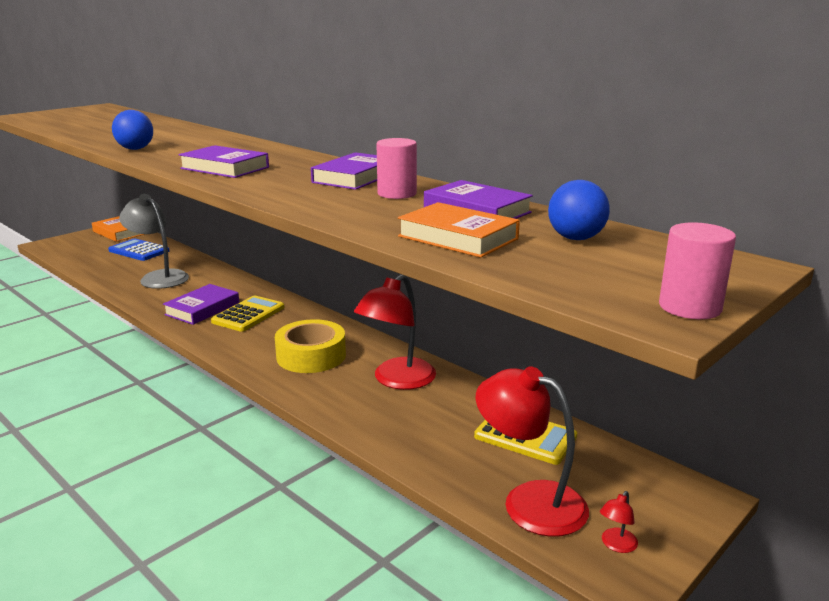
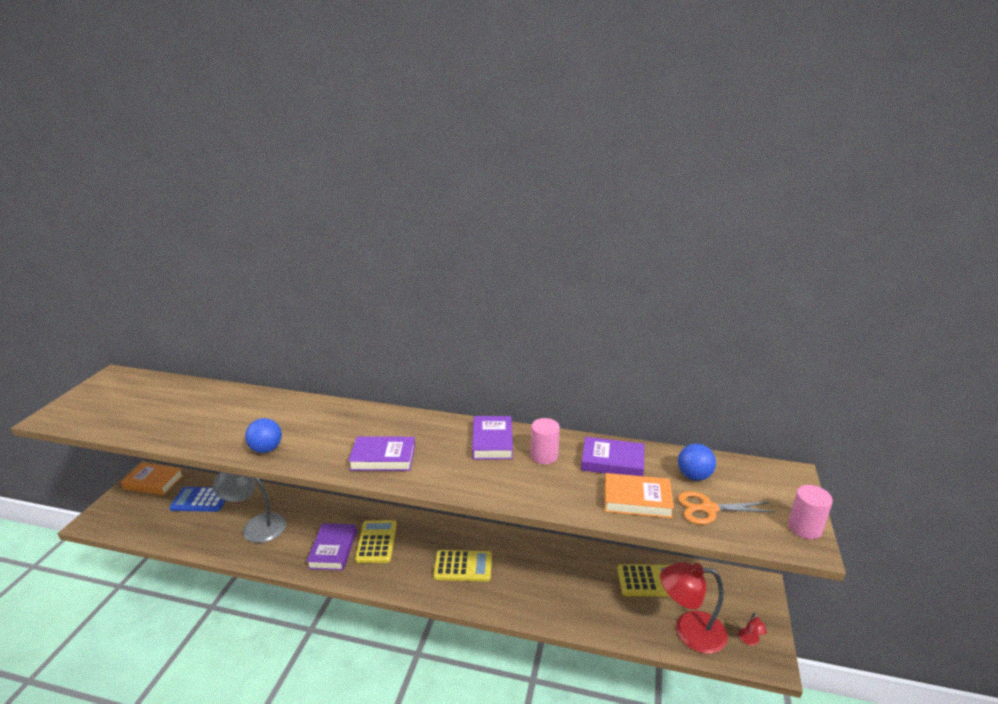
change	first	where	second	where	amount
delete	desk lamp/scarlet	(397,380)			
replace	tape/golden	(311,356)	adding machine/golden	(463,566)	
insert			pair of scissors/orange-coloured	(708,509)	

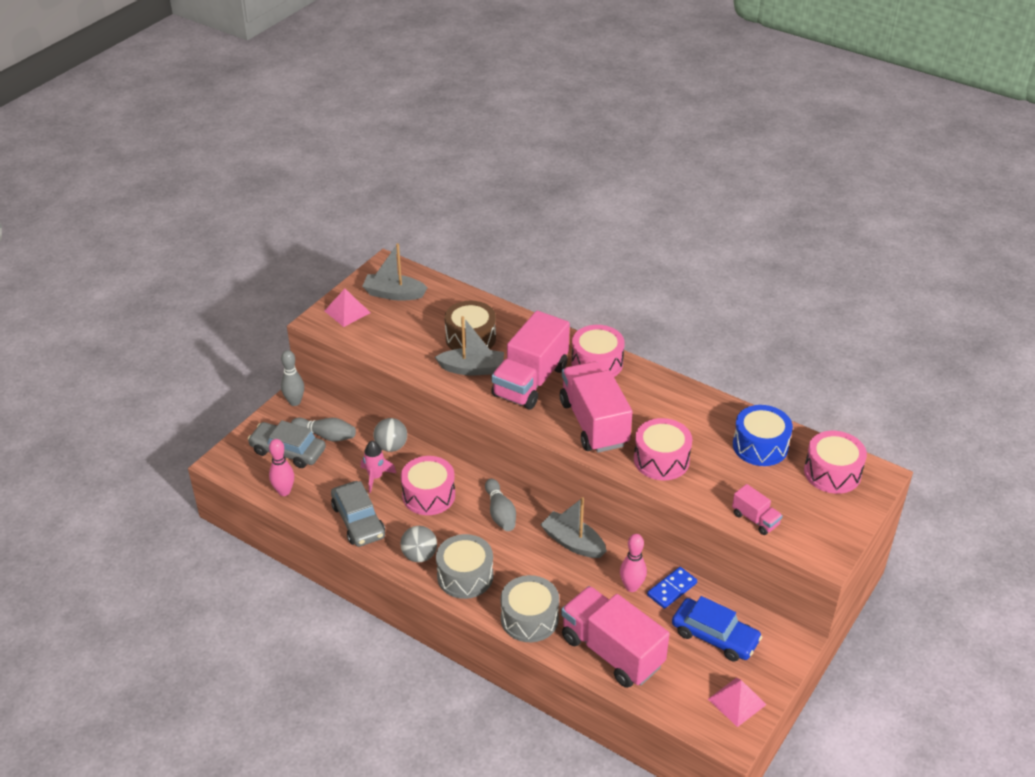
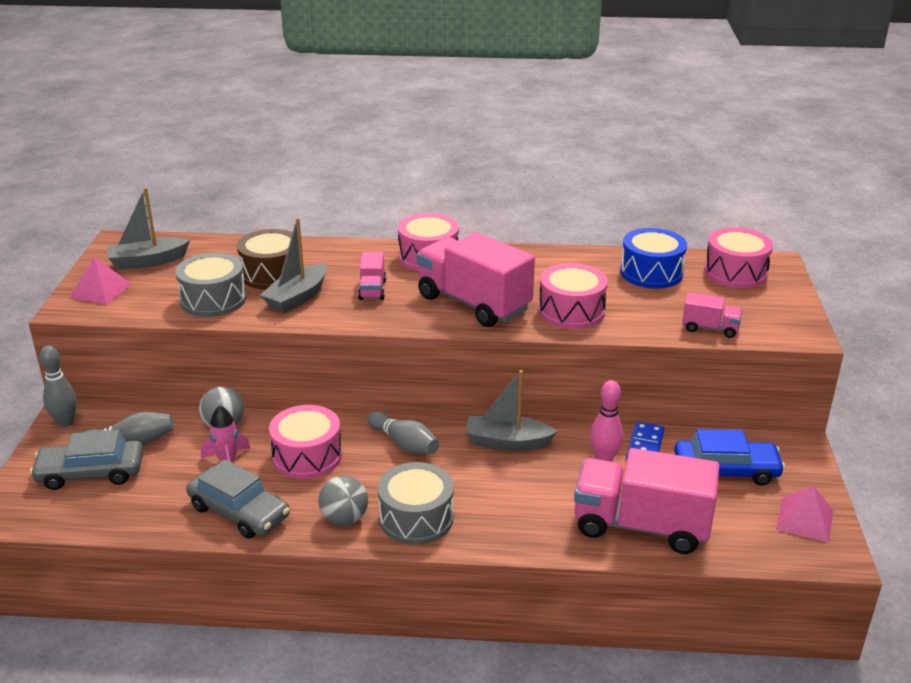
change	first	where	second	where	amount
resize	lorry/pink	(530,381)		(372,290)	x0.46
rotate	sailboat/gray	(472,369)		(297,298)	150 degrees clockwise
delete	skittle/pink	(284,491)			
move	toy drum/gray	(529,618)		(213,300)	

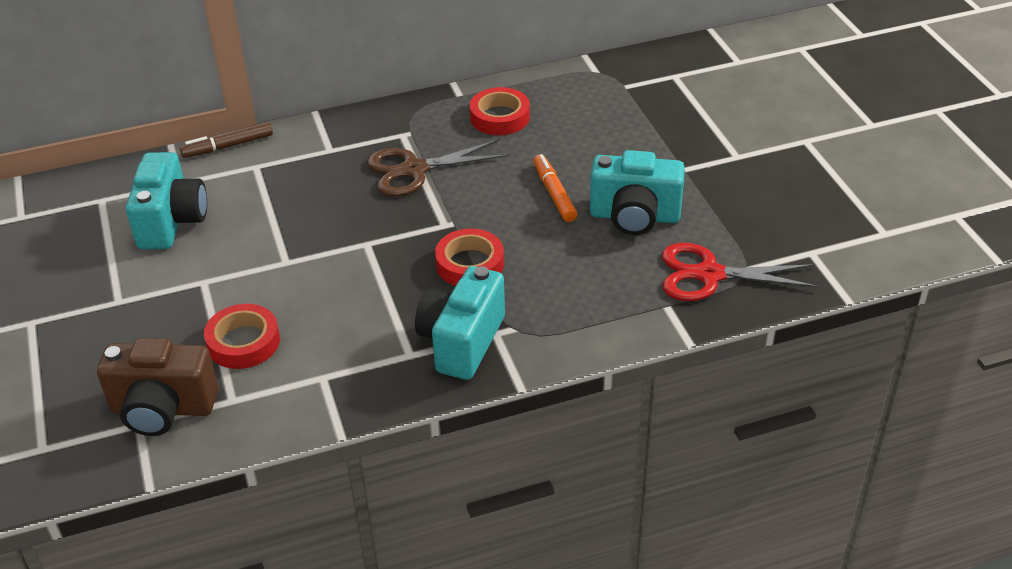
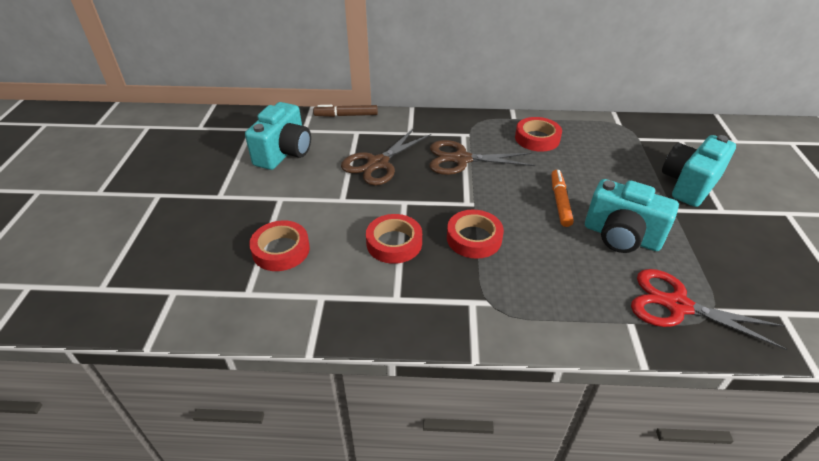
change	first	where	second	where	amount
move	camera/turquoise	(462,342)		(689,185)	
delete	camera/russet	(163,409)			
insert			pair of scissors/russet	(378,163)	
insert			tape/scarlet	(394,243)	

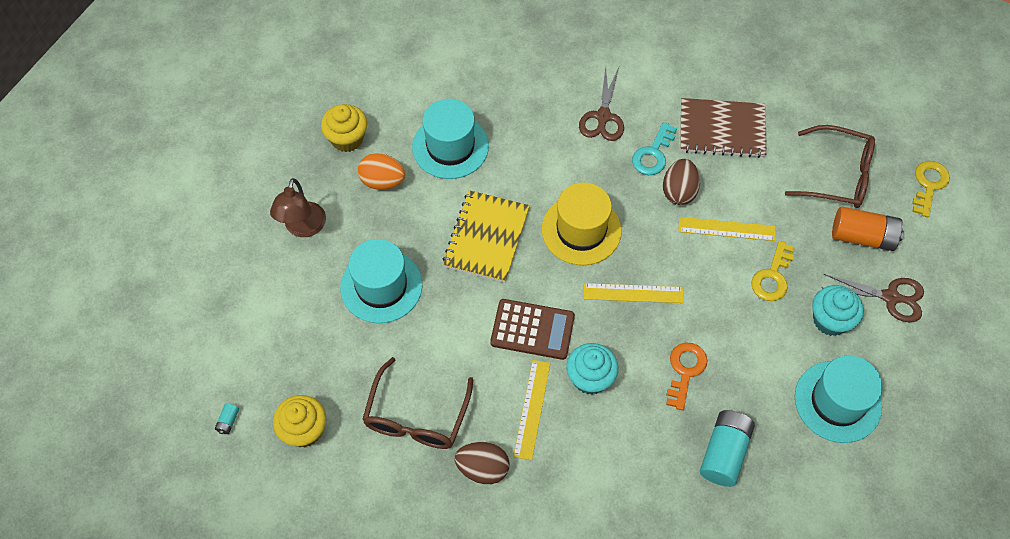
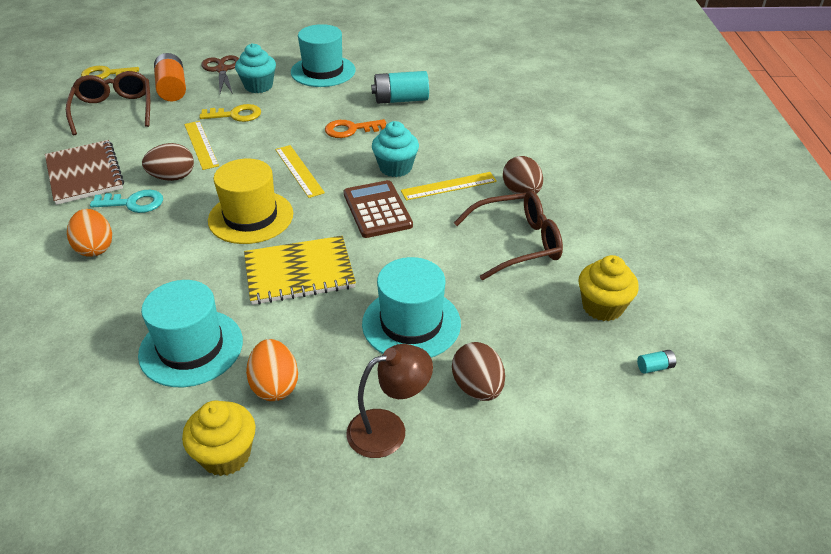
change	first	where	second	where	amount
replace	pair of scissors/russet	(603,116)	egg shape/orange-coloured	(95,248)	
insert			egg shape/russet	(477,387)	

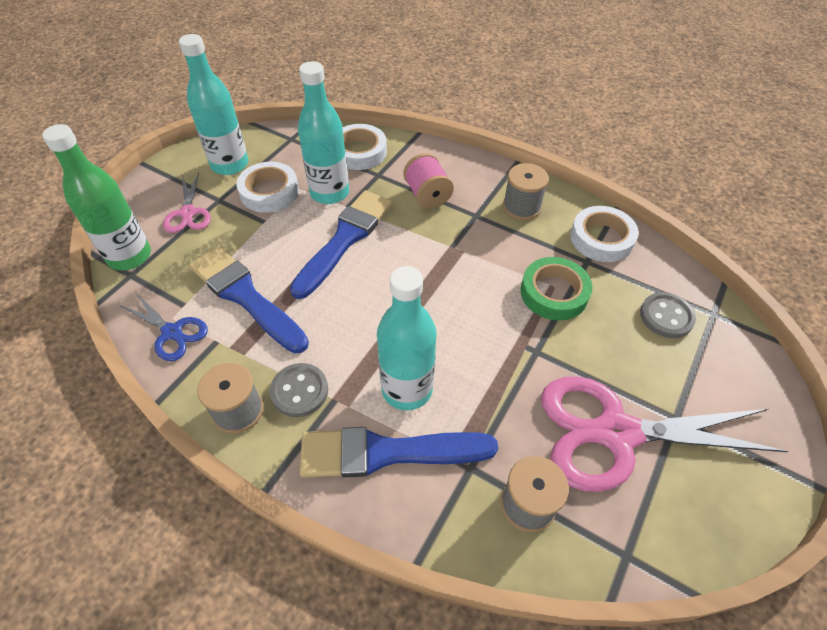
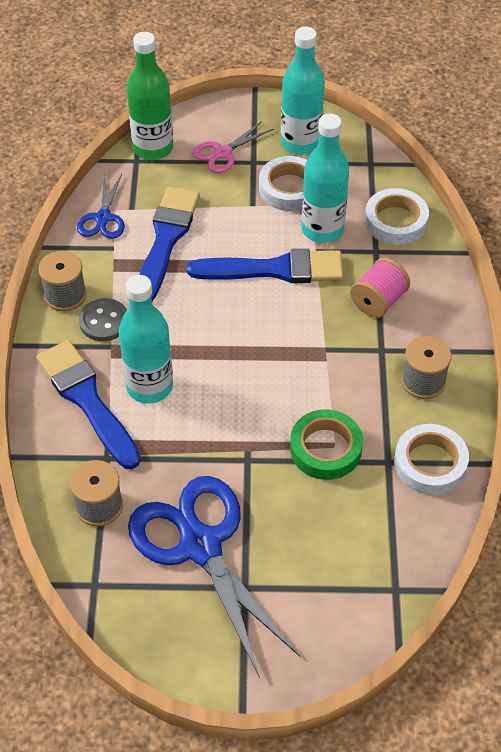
change	first	where	second	where	amount
delete	sewing button/gray	(666,316)			
recolor	pair of scissors/pink	(615,433)	pair of scissors/cobalt	(200,545)	

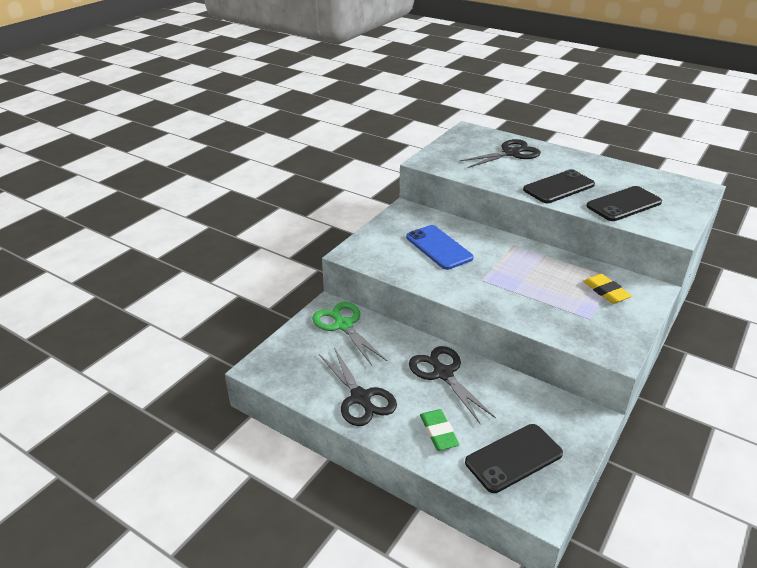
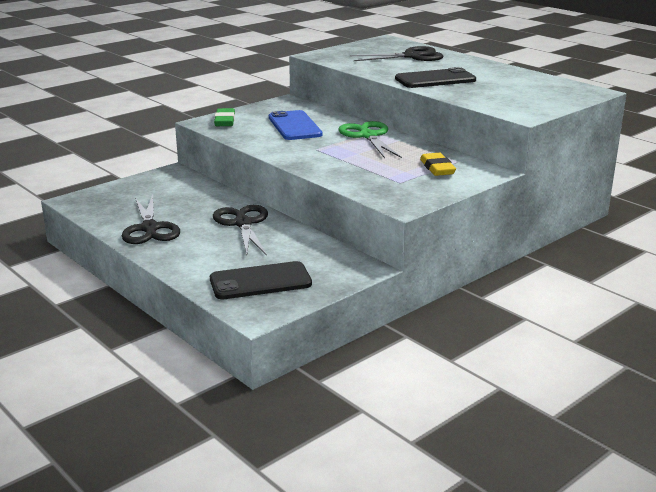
change	first	where	second	where	amount
delete	mobile phone/ebony	(623,204)			
move	pair of scissors/emerald	(343,325)		(368,136)	
move	gum eraser/emerald	(438,432)		(225,121)	

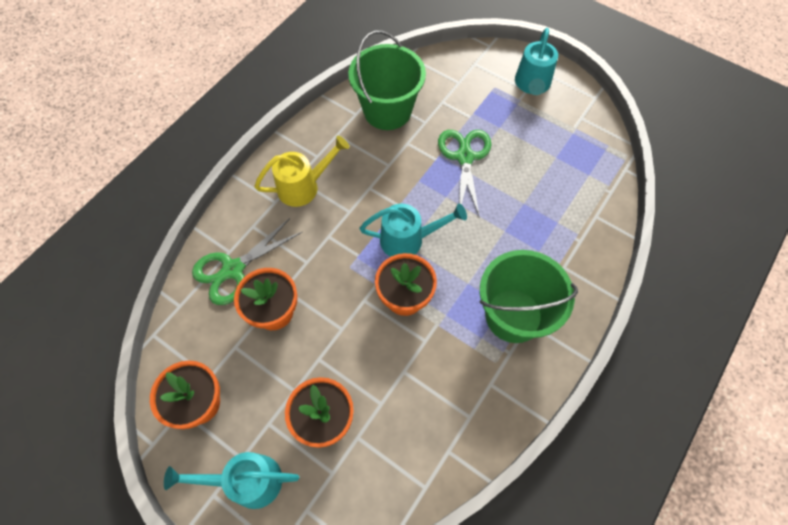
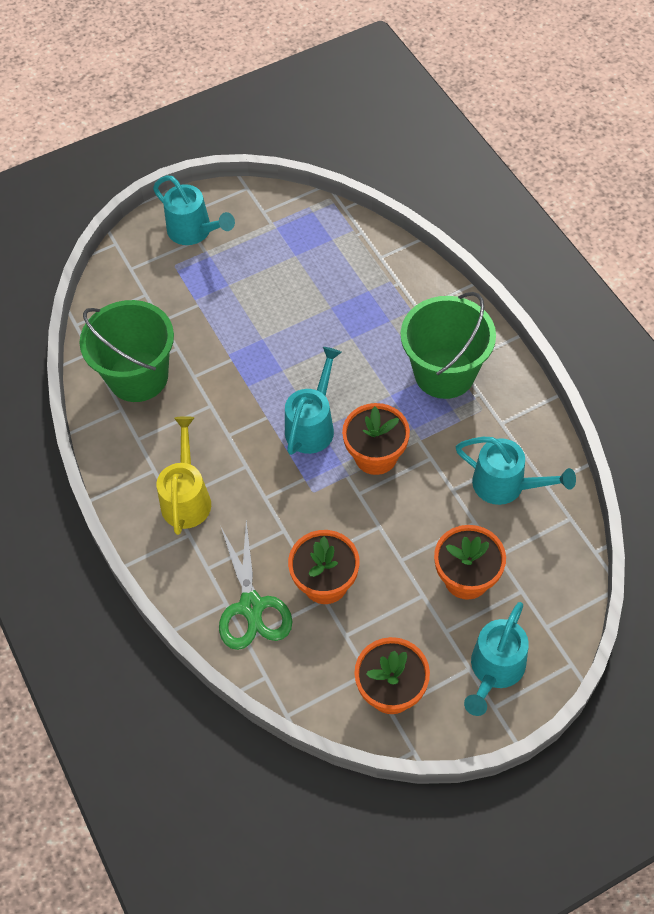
change	first	where	second	where	amount
delete	pair of scissors/emerald	(465,157)			
insert			watering pot/turquoise	(506,485)	

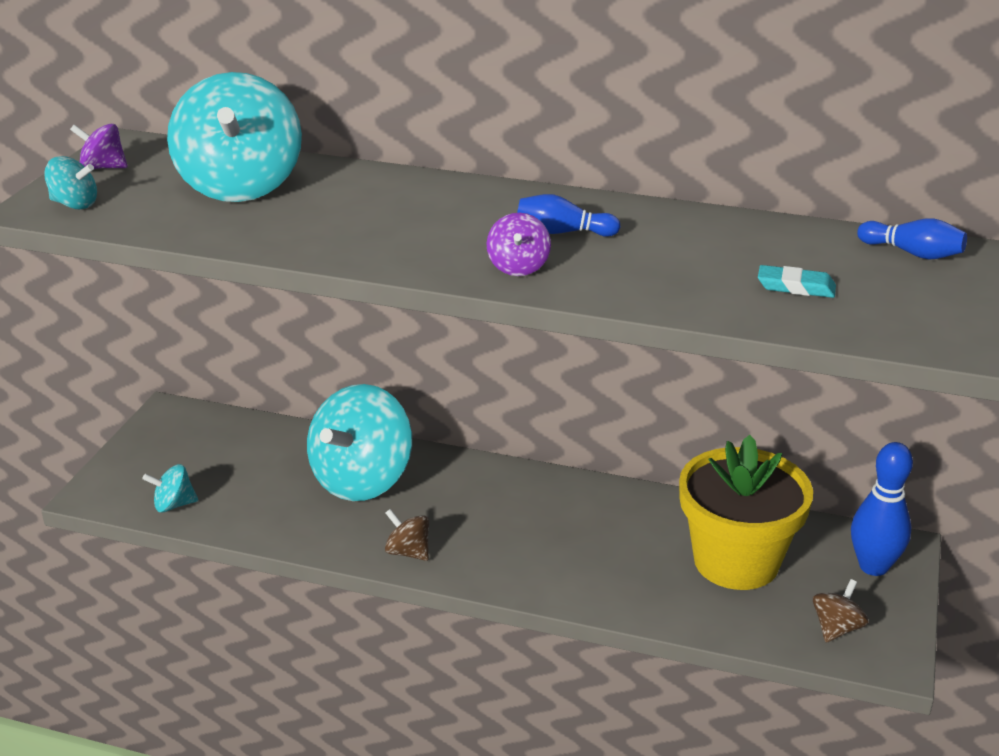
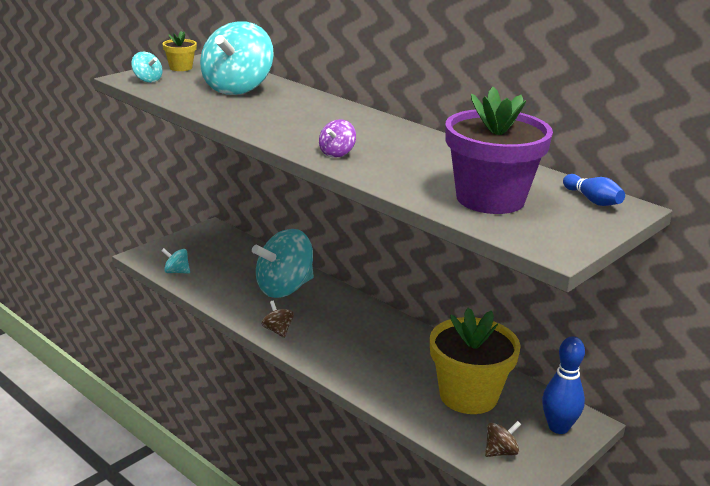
change	first	where	second	where	amount
replace	toy top/royal purple	(103,167)	flower pot/golden	(181,67)	
delete	skittle/cobalt	(563,232)			
replace	gum eraser/turquoise	(796,287)	flower pot/royal purple	(490,199)	

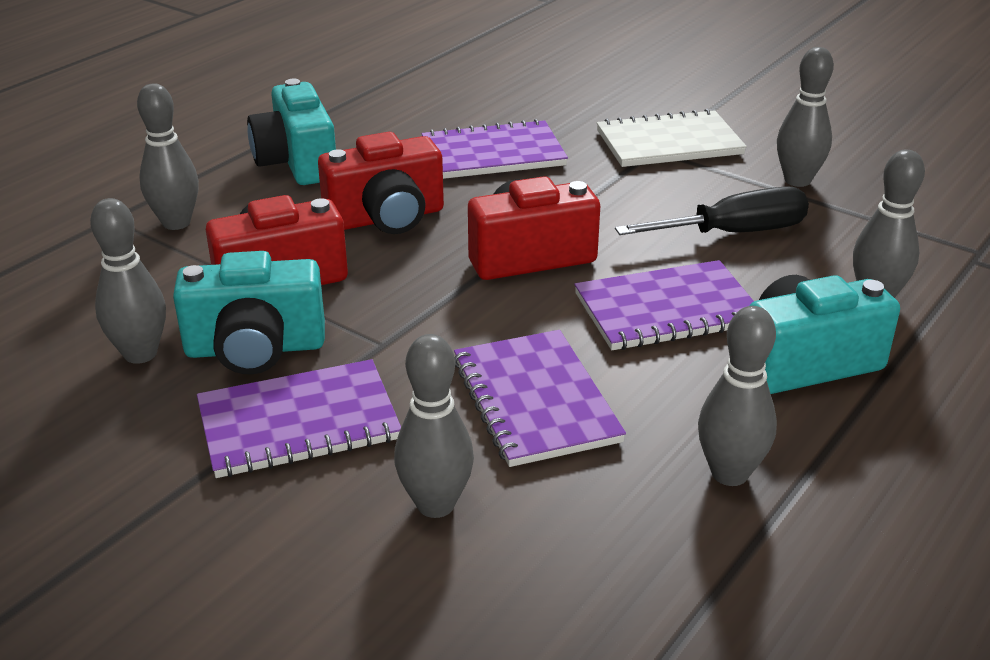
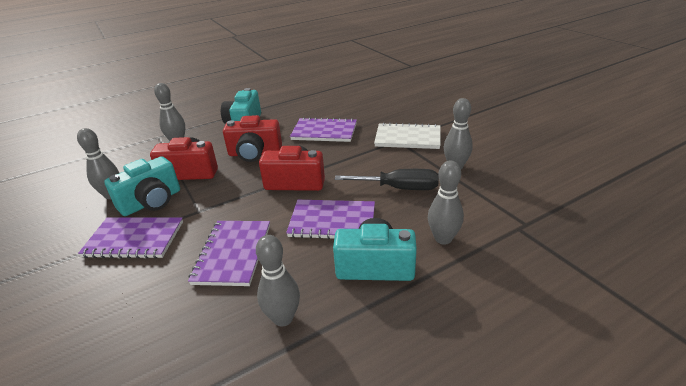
change	first	where	second	where	amount
rotate	camera/turquoise	(255,349)		(151,202)	60 degrees counterclockwise
delete	skittle/gray	(435,504)			

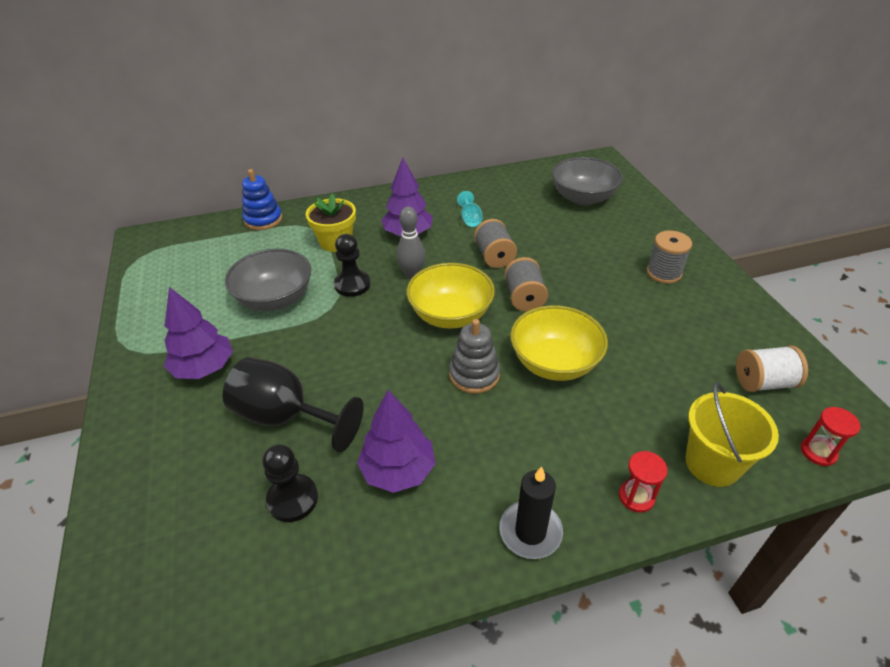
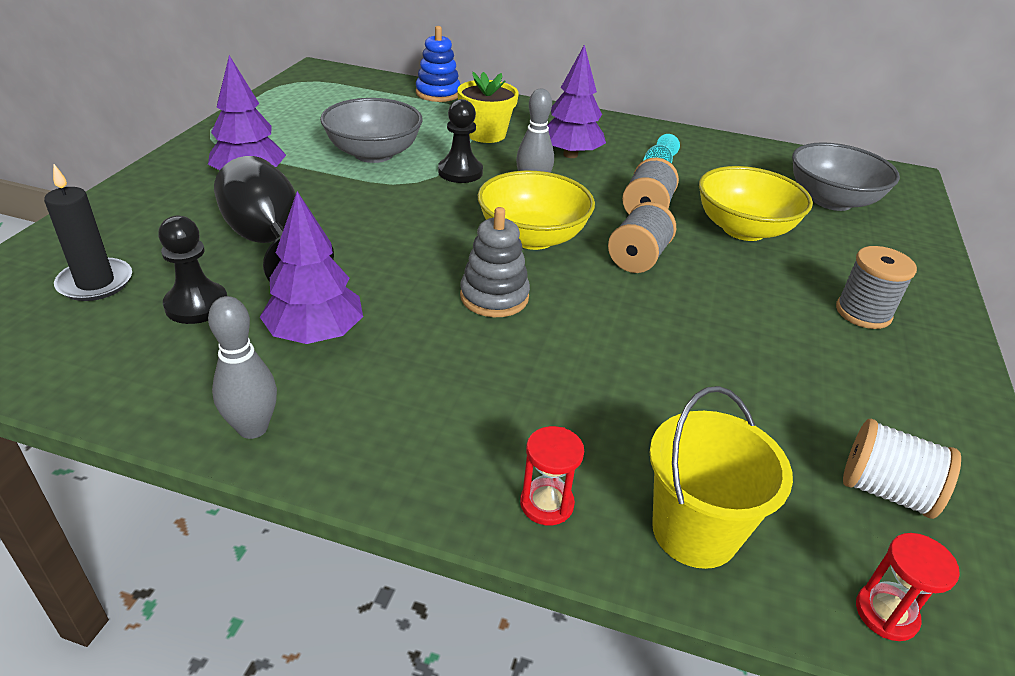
change	first	where	second	where	amount
move	bowl/golden	(554,363)		(743,229)	
move	wax candle/ebony	(530,531)		(95,283)	
insert			skittle/gray	(253,428)	

